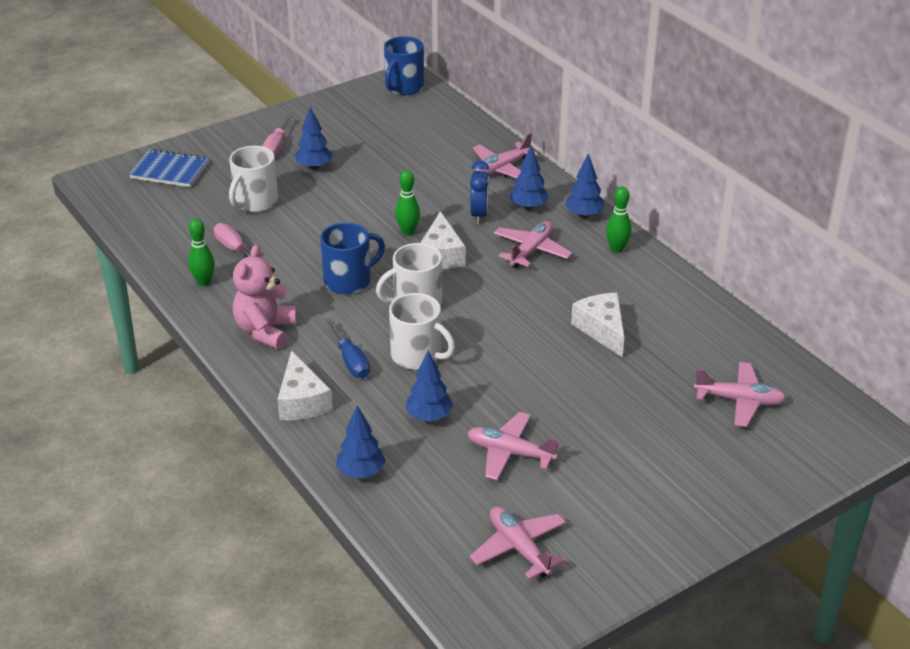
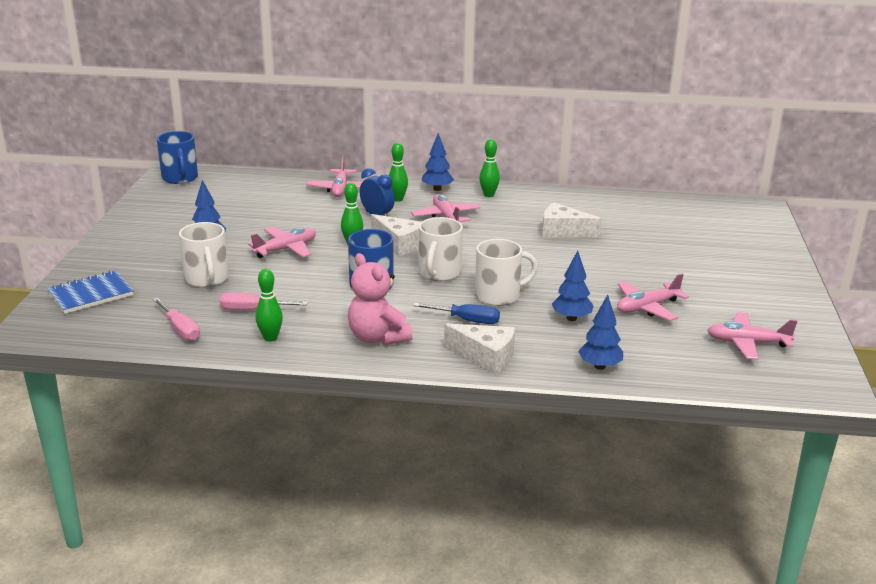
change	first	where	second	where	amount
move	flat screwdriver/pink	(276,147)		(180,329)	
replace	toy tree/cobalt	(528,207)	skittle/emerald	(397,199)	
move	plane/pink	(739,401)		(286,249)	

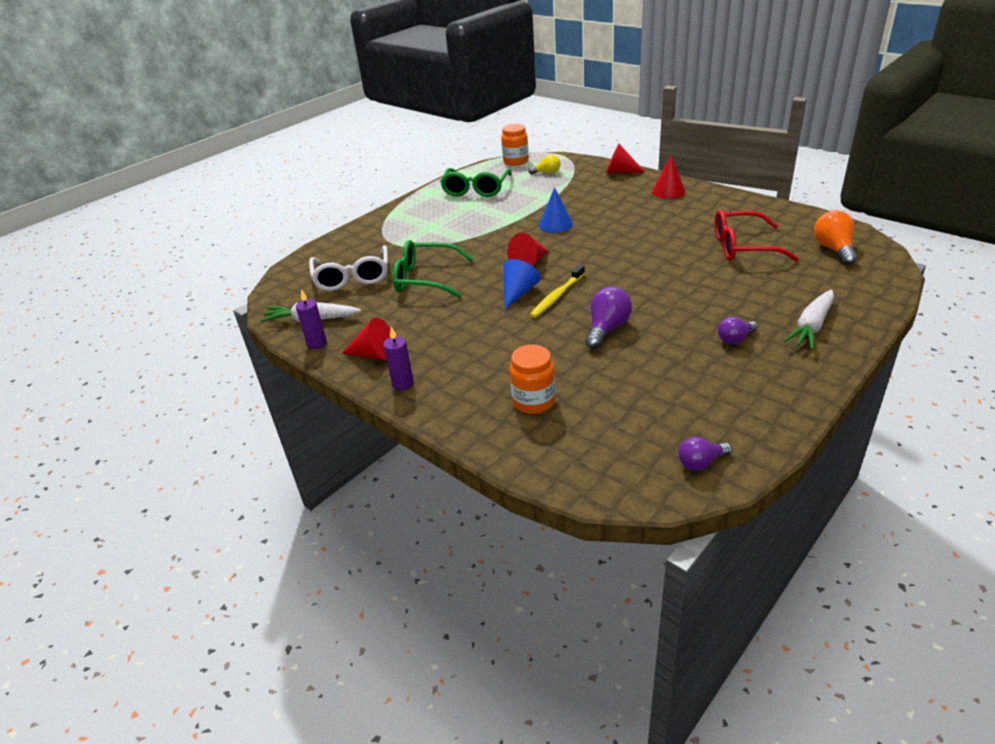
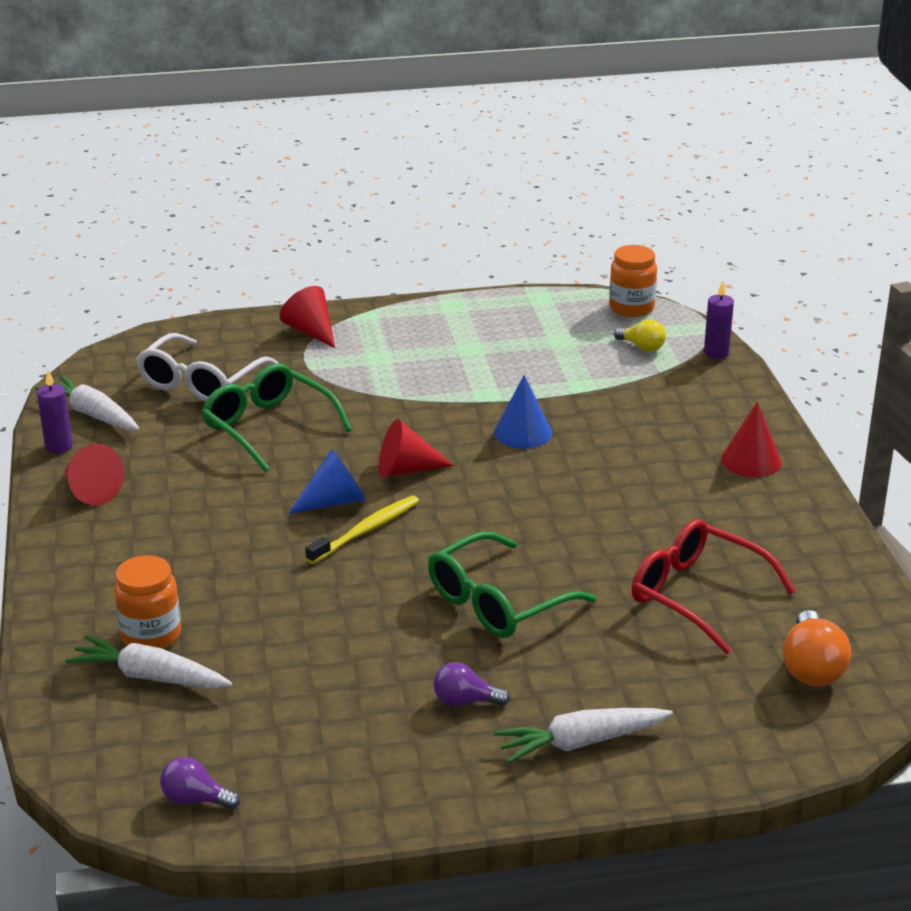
change	first	where	second	where	amount
move	cone/scarlet	(620,171)		(310,331)	
move	spectacles/emerald	(476,189)		(497,602)	
rotate	bulb/orange-coloured	(833,249)		(811,668)	150 degrees clockwise
rotate	toothbrush/golden	(557,296)		(366,530)	150 degrees clockwise
delete	bulb/royal purple	(607,329)			
move	wax candle/royal purple	(403,384)		(716,353)	
insert			toy carrot/white	(150,676)	

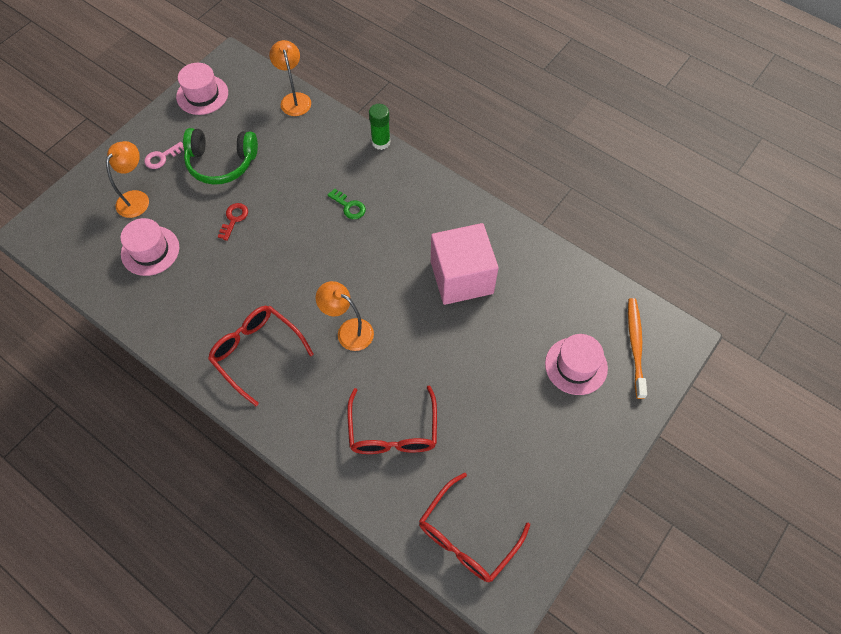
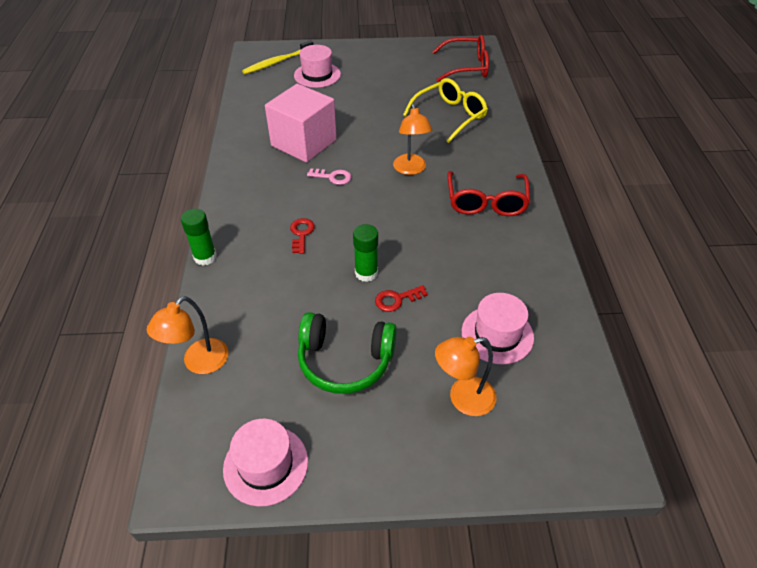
change	first	where	second	where	amount
rotate	over-ear headphones/emerald	(221,162)		(345,361)	135 degrees clockwise
move	key/pink	(162,157)		(333,177)	
recolor	key/emerald	(349,206)	key/scarlet	(301,234)	
recolor	toothbrush/orange-coloured	(635,345)	toothbrush/golden	(277,62)	
recolor	spectacles/scarlet	(393,431)	spectacles/golden	(450,116)	
insert			glue/emerald	(366,273)	

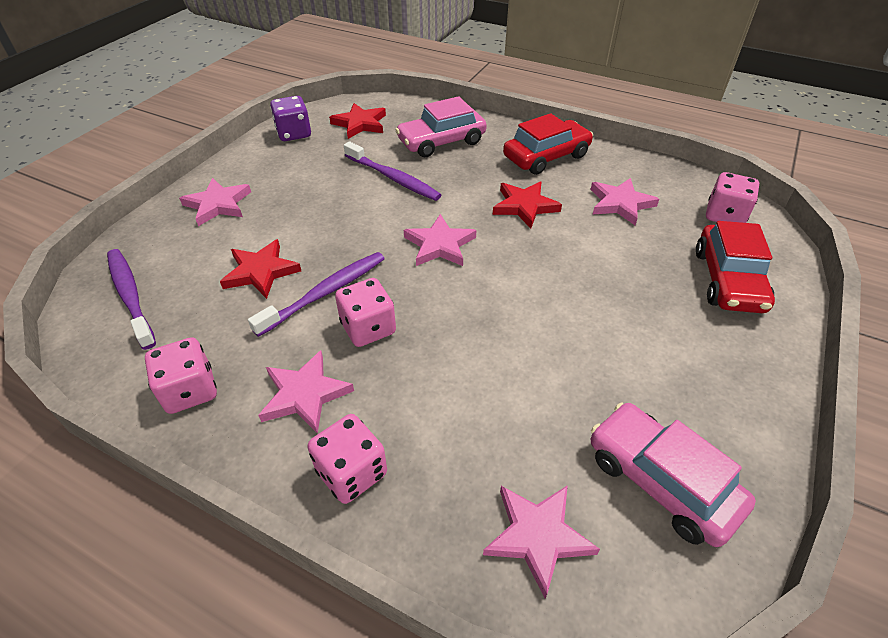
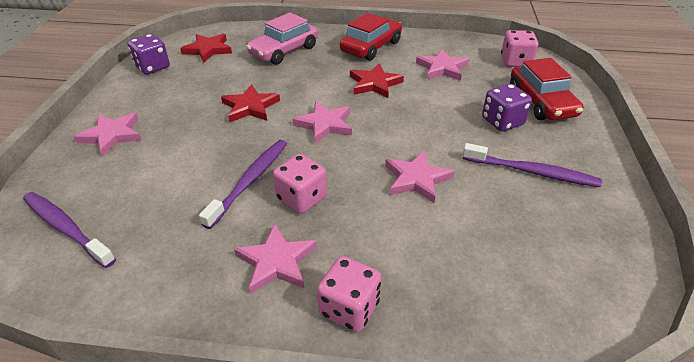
change	first	where	second	where	amount
move	toothbrush/royal purple	(393,178)		(532,172)	
move	star/scarlet	(261,271)		(250,107)	
delete	dice/pink	(190,391)			
delete	automobile/pink	(660,481)			
move	star/pink	(537,536)		(416,179)	
insert			dice/royal purple	(502,121)	

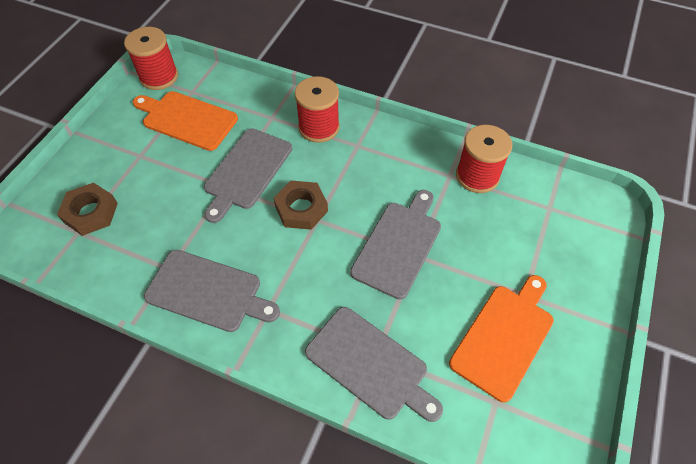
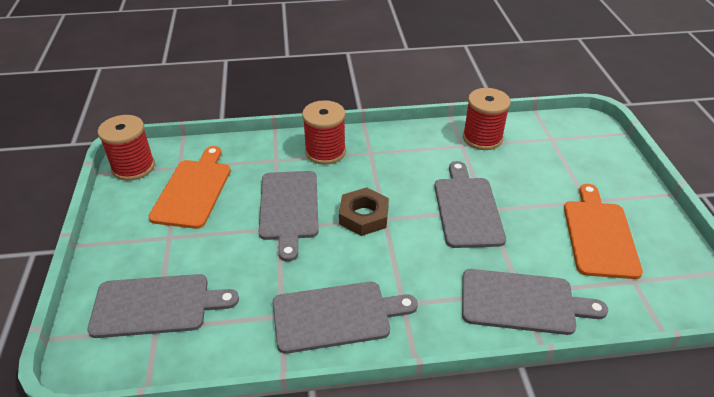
change	first	where	second	where	amount
rotate	bread board/orange-coloured	(187,119)		(193,190)	105 degrees clockwise
replace	hexagon nut/russet	(91,212)	bread board/gray	(156,305)	

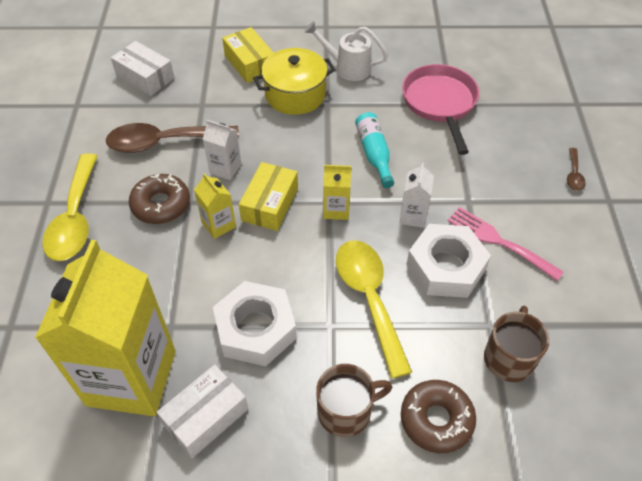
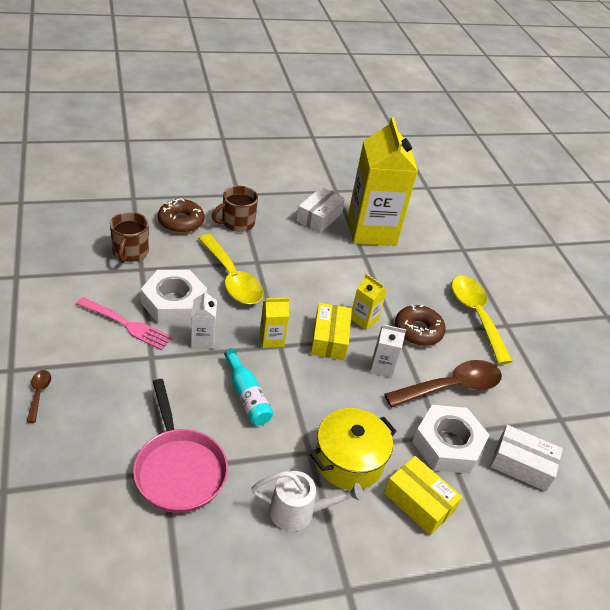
change	first	where	second	where	amount
move	hexagon nut/white	(255,329)		(447,444)	

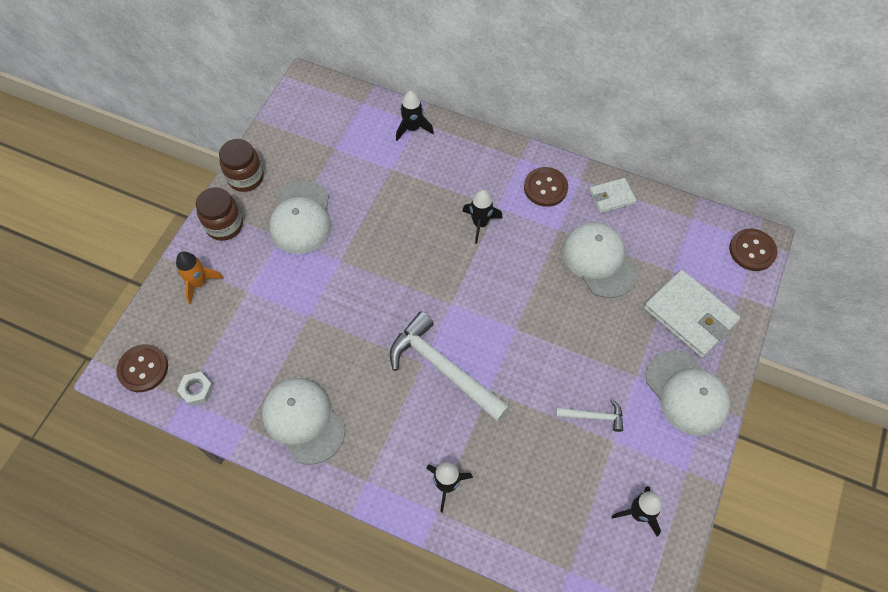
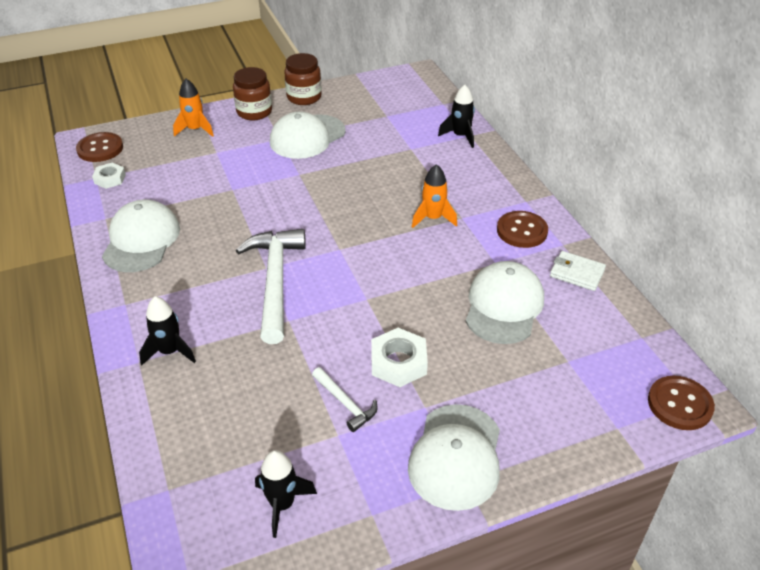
change	first	where	second	where	amount
recolor	rocket/ebony	(480,223)	rocket/orange-coloured	(433,218)	
delete	card wallet/white	(689,315)			
insert			hexagon nut/white	(398,362)	

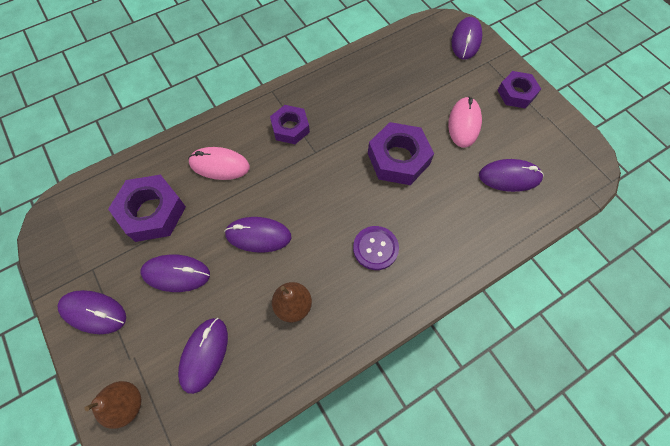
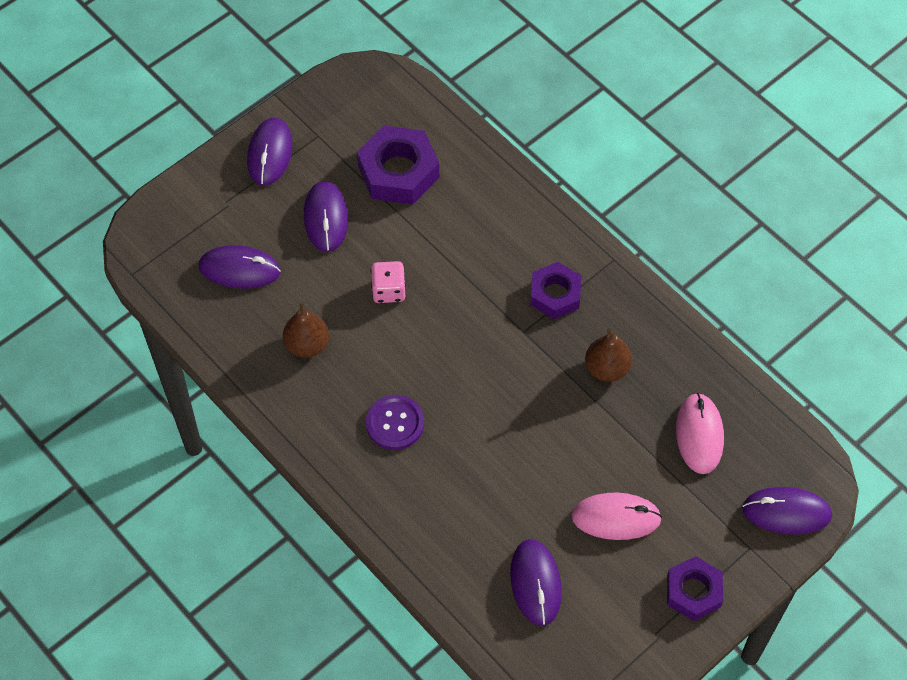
change	first	where	second	where	amount
delete	hexagon nut/royal purple	(398,158)			
move	mouse/pink	(219,165)		(699,435)	
replace	mouse/royal purple	(258,235)	dice/pink	(388,290)	
move	toy pear/russet	(126,404)		(606,368)	

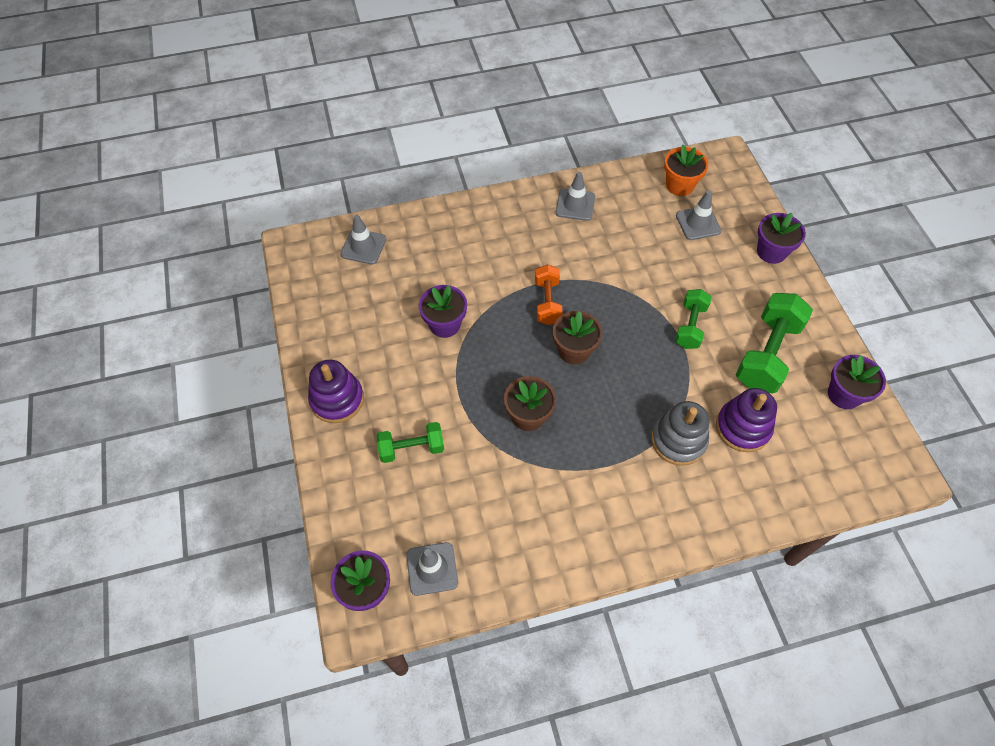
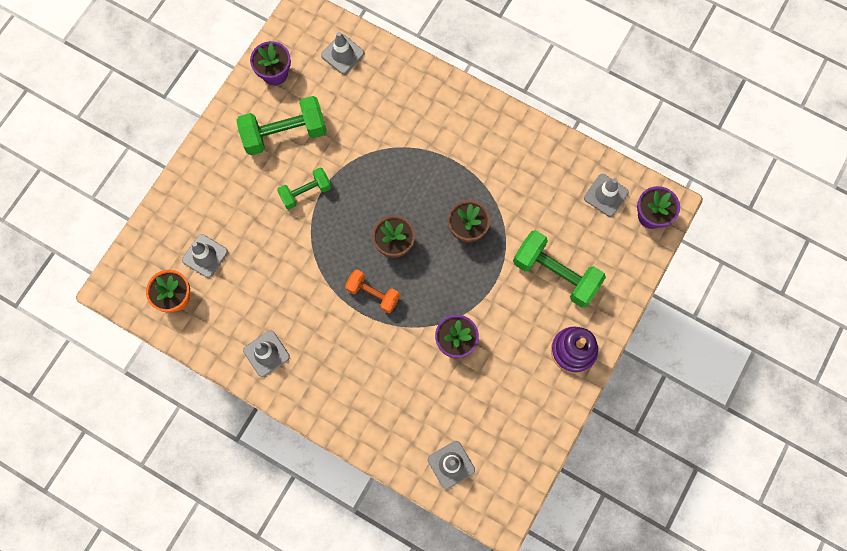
change	first	where	second	where	amount
delete	flower pot/royal purple	(771,252)			
rotate	hand weight/orange-coloured	(547,302)		(373,294)	75 degrees clockwise
delete	stacking rings/royal purple	(742,427)			
delete	stacking rings/gray	(678,440)			
resize	hand weight/emerald	(412,448)		(555,274)	x1.66
insert			traffic cone/gray	(342,54)	

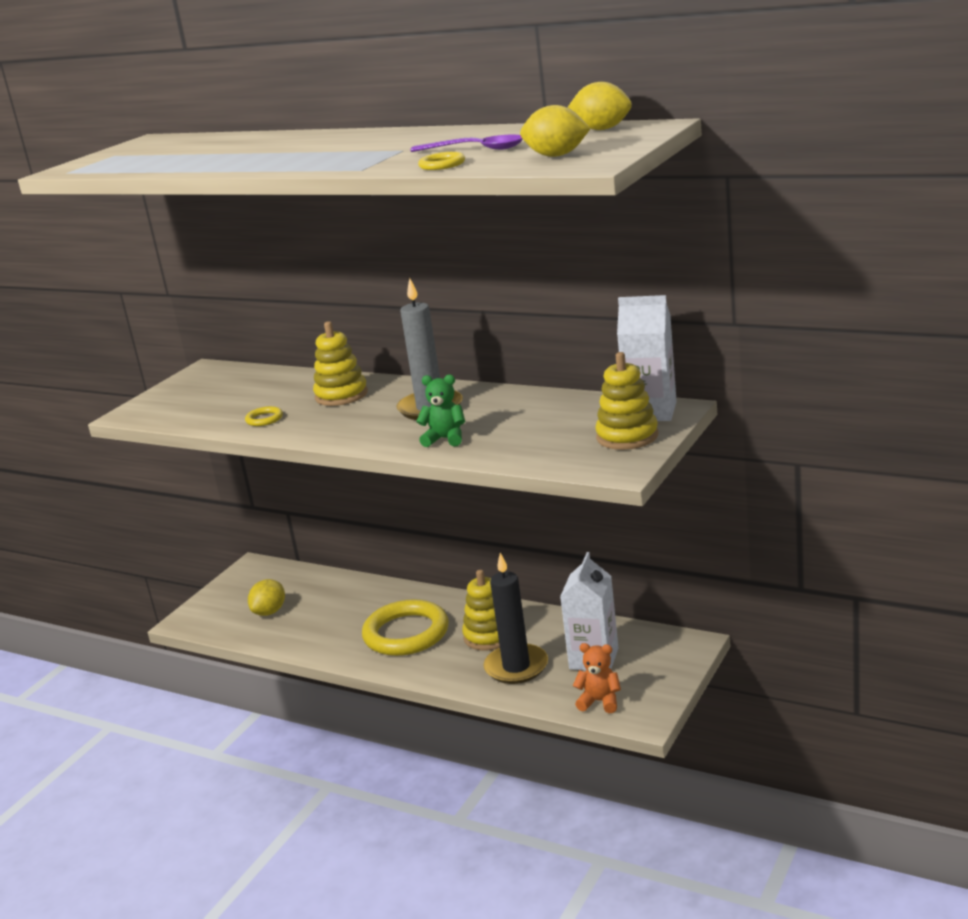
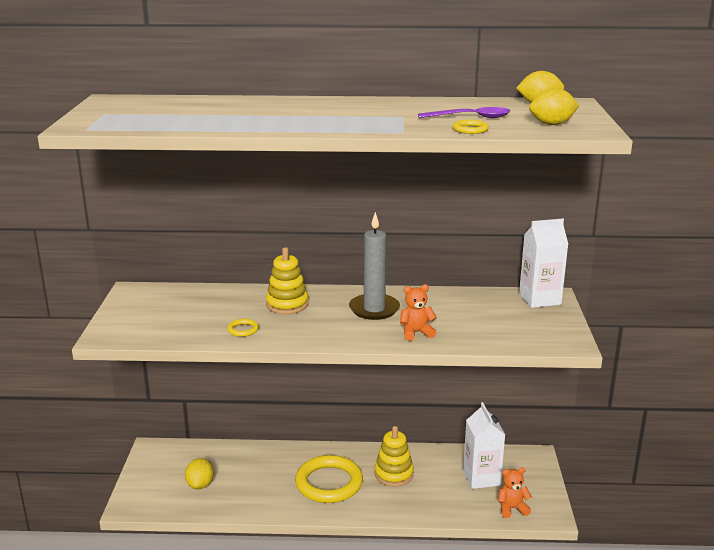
change	first	where	second	where	amount
delete	stacking rings/golden	(627,436)			
recolor	teddy/emerald	(445,439)	teddy/orange-coloured	(416,333)	
delete	wax candle/ebony	(516,667)			

